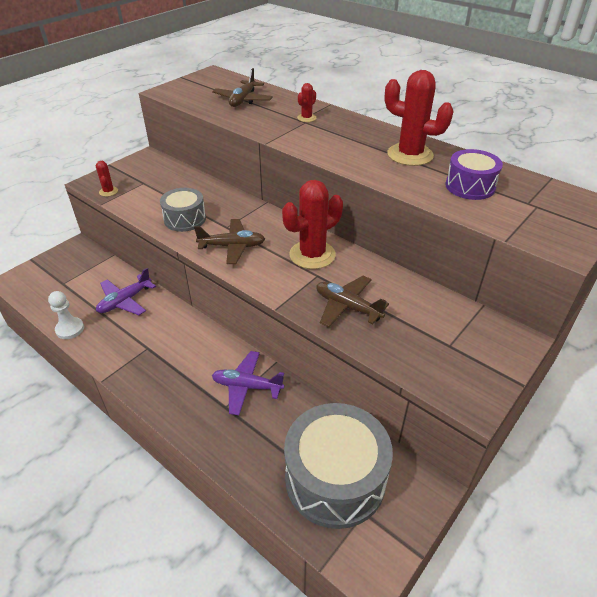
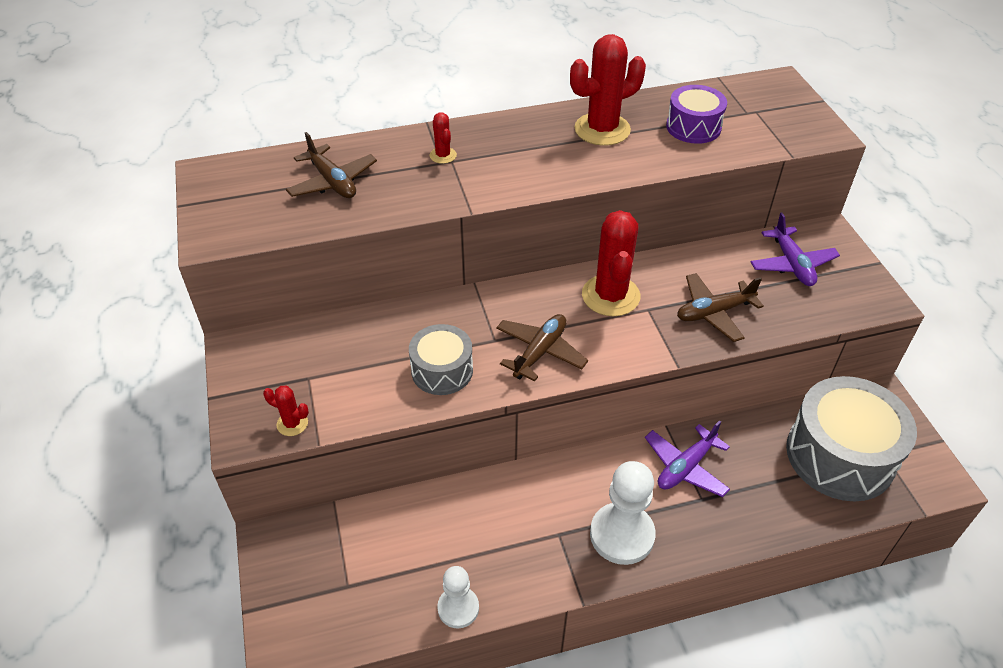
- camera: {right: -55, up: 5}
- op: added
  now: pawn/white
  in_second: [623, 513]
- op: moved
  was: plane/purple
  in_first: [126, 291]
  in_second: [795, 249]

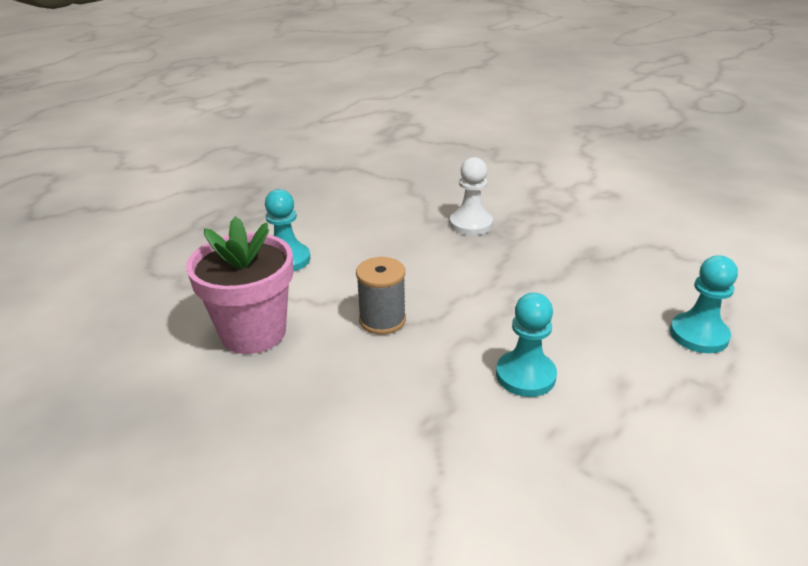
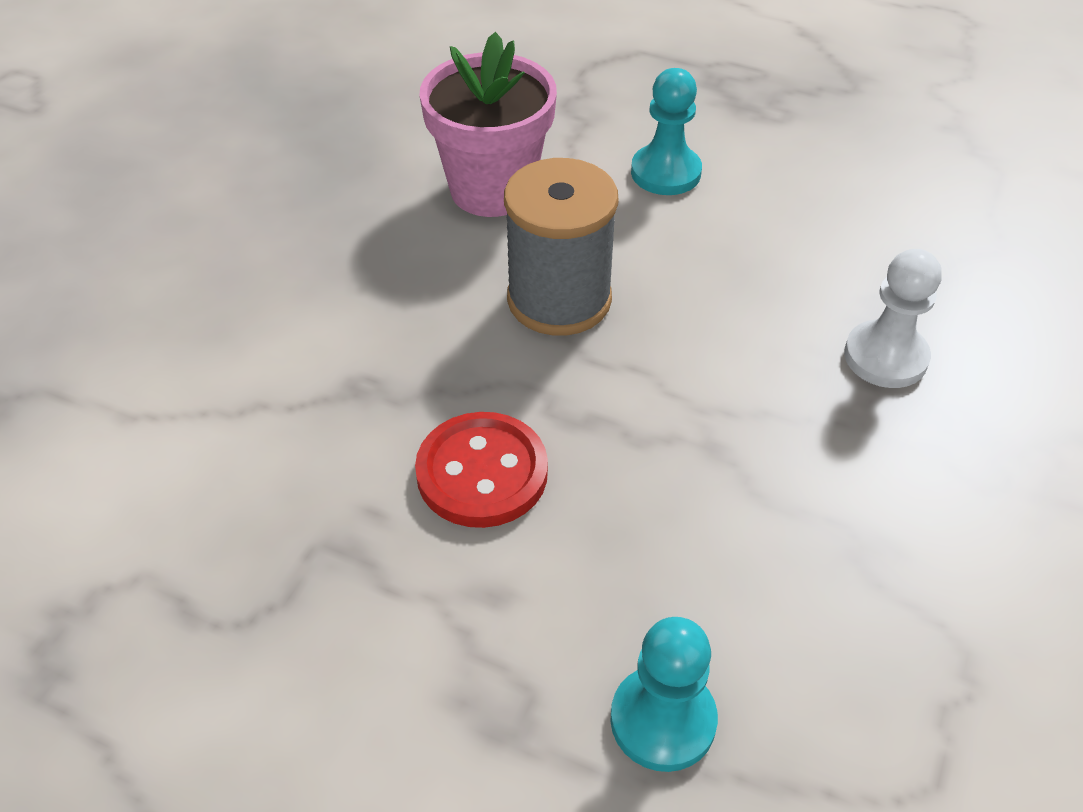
- camera: {right: 75, up: 15}
- op: replaced
  was: pawn/turquoise
  now: button/red
  in_first: [526, 345]
  in_second: [481, 470]
- op: resized
  was: spool/grey
  in_first: [381, 296]
  in_second: [561, 247]
  ratio: 1.51

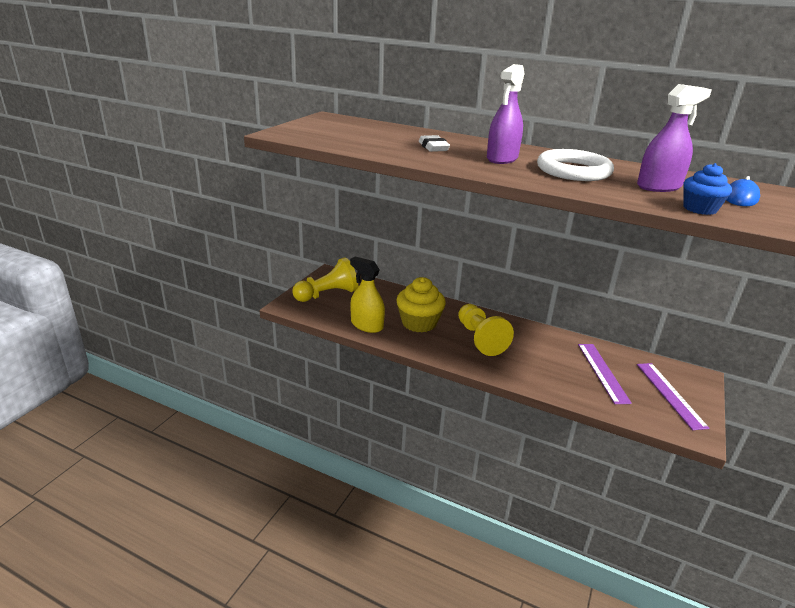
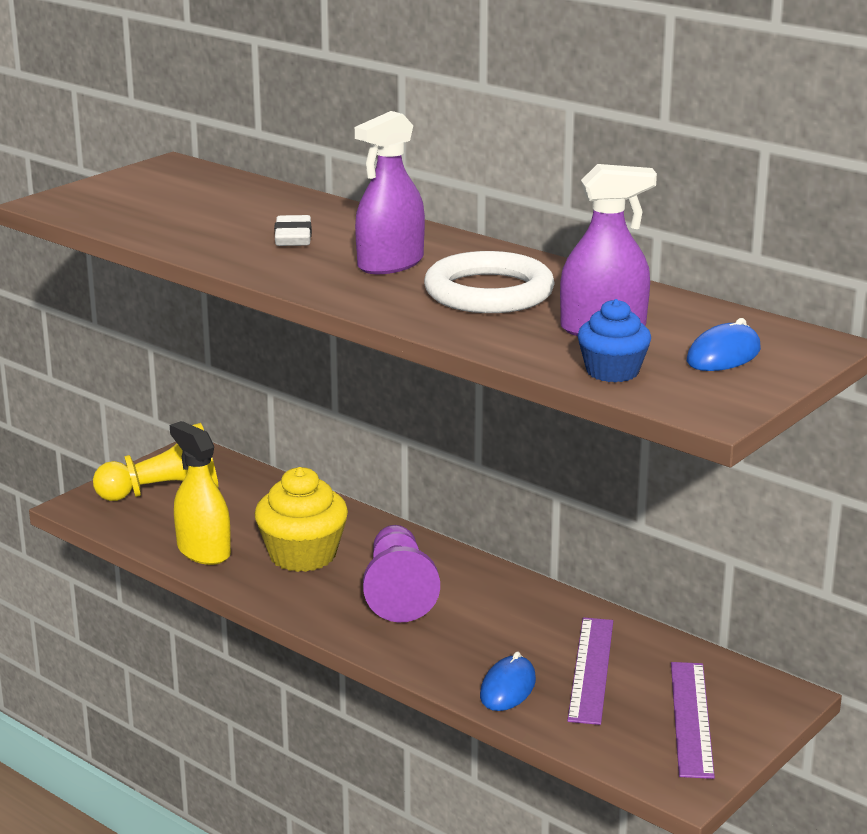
- camera: {right: 15, up: -5}
- op: added
  now: mouse/blue
  in_second: [508, 681]
- op: recoloured
  was: pawn/yellow
  now: pawn/purple
  in_first: [486, 330]
  in_second: [401, 574]

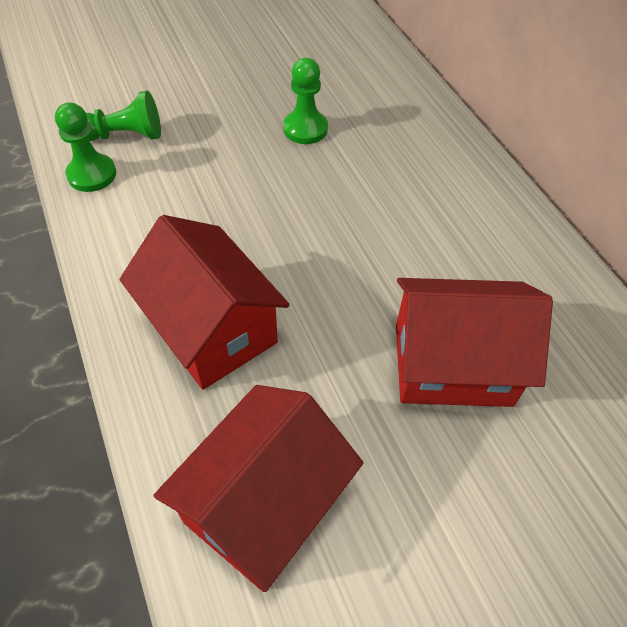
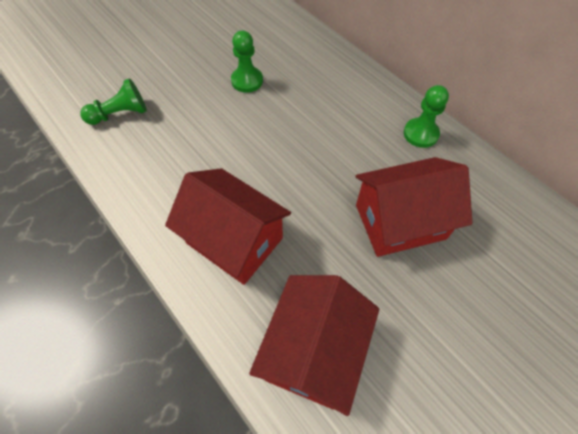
- camera: {right: -15, up: 5}
- op: moved
  was: pawn/green
  in_first: [85, 147]
  in_second: [426, 116]

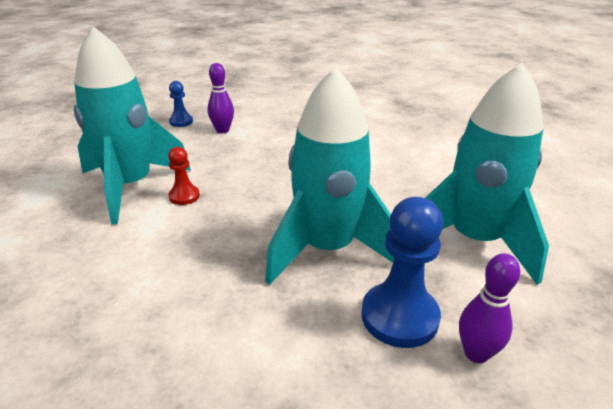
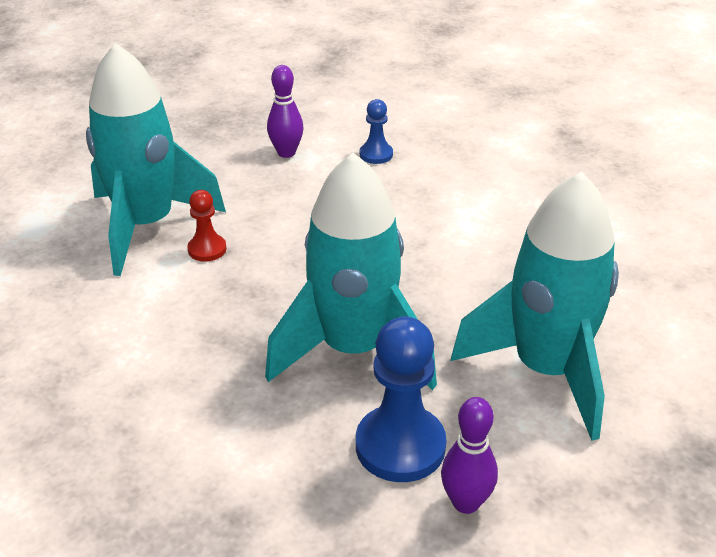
- camera: {right: 15, up: 5}
- op: moved
  was: pawn/blue
  in_first: [181, 104]
  in_second: [376, 131]

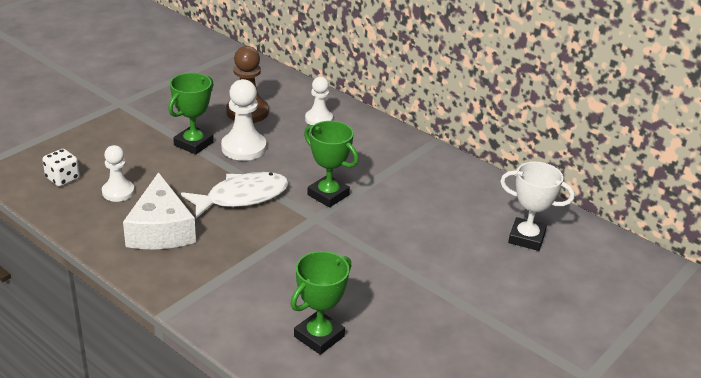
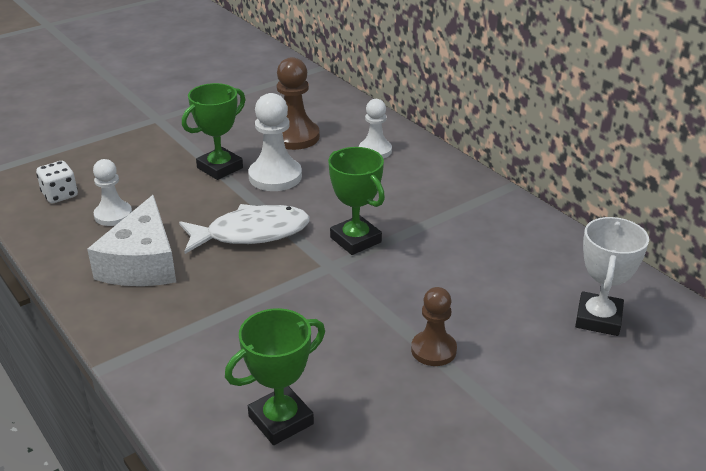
- camera: {right: 15, up: 0}
- op: added
  now: pawn/brown
  in_second: [434, 326]
- op: turned
  was: trophy/white
  in_first: [537, 206]
  in_second: [612, 276]
  clockwise: 75

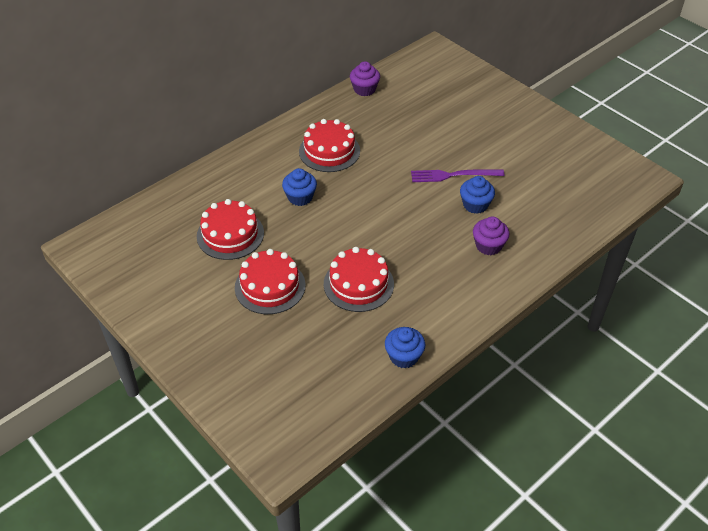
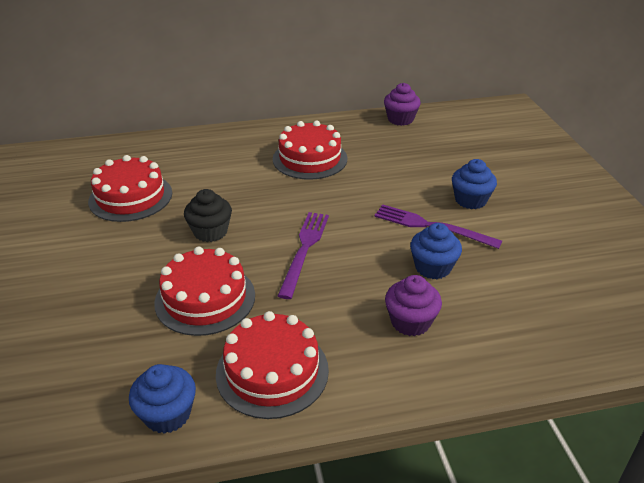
- camera: {right: 30, up: -10}
- op: added
  now: cupcake/black
  in_second: [208, 215]
- op: added
  now: fork/purple
  in_second: [303, 255]
- op: moved
  was: cake/red
  in_first: [270, 281]
  in_second: [272, 365]
- op: moved
  was: cupcake/blue
  in_first: [299, 187]
  in_second: [474, 184]

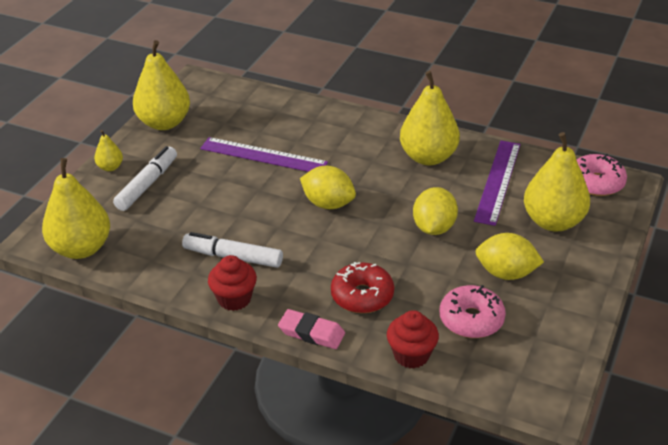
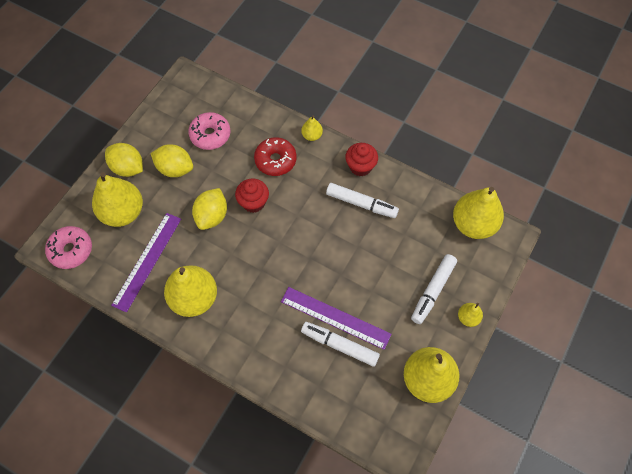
- camera: {right: -175, up: 25}
- op: added
  now: marker/white
  in_second: [340, 344]
- op: moved
  was: lemon/yellow
  in_first: [328, 187]
  in_second: [124, 160]
- op: moved
  was: cupcake/red
  in_first: [413, 339]
  in_second: [252, 196]
- op: replaced
  was: eraser/pink
  now: pear/yellow
  in_first: [311, 329]
  in_second: [312, 128]

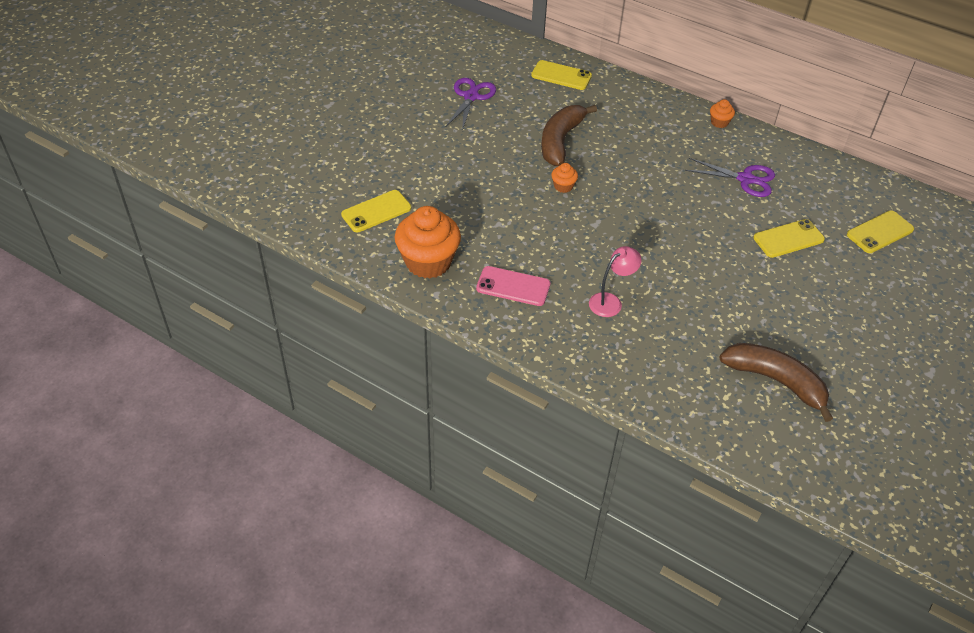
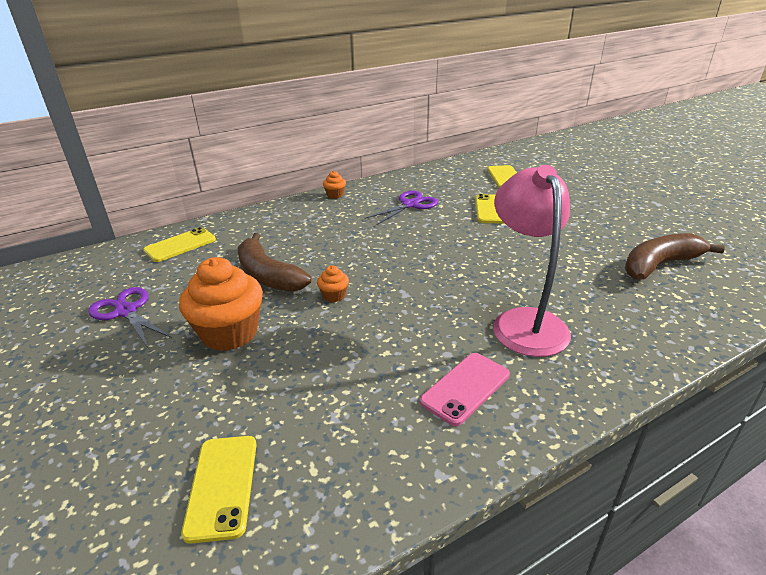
- camera: {right: -60, up: -15}
- op: moved
  was: cupcake/orange
  in_first: [428, 242]
  in_second: [221, 304]
- op: resized
  was: lamp/pink
  in_first: [615, 281]
  in_second: [532, 261]
  ratio: 1.93

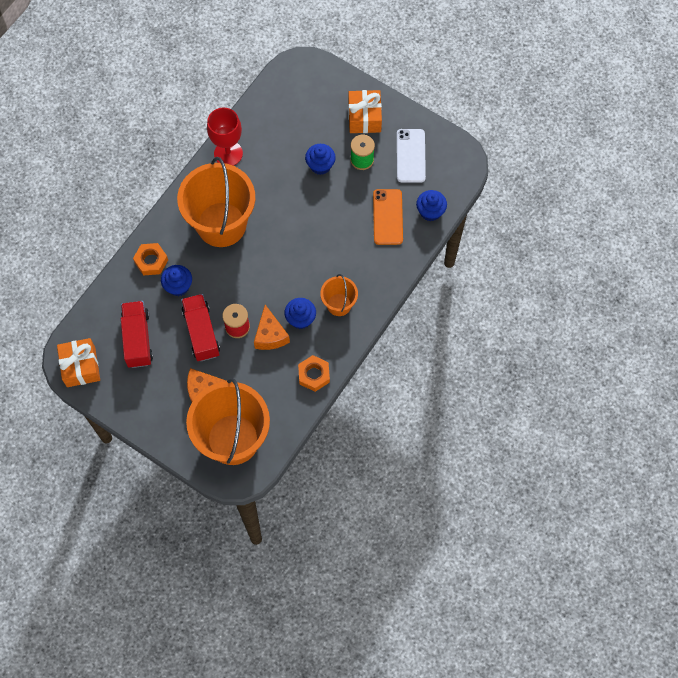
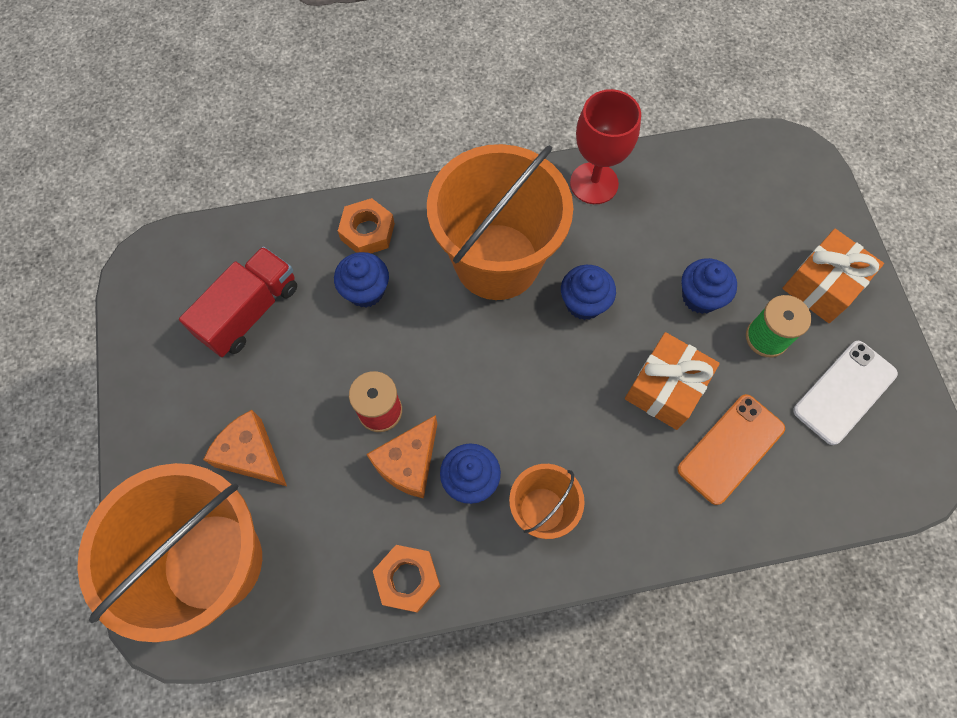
- camera: {right: 45, up: 0}
- op: removed
  was: truck/red
  in_first: [200, 327]
- op: moved
  was: gift/orange
  in_first: [78, 362]
  in_second: [672, 381]
- op: moved
  was: cupcake/blue
  in_first: [431, 205]
  in_second: [588, 292]

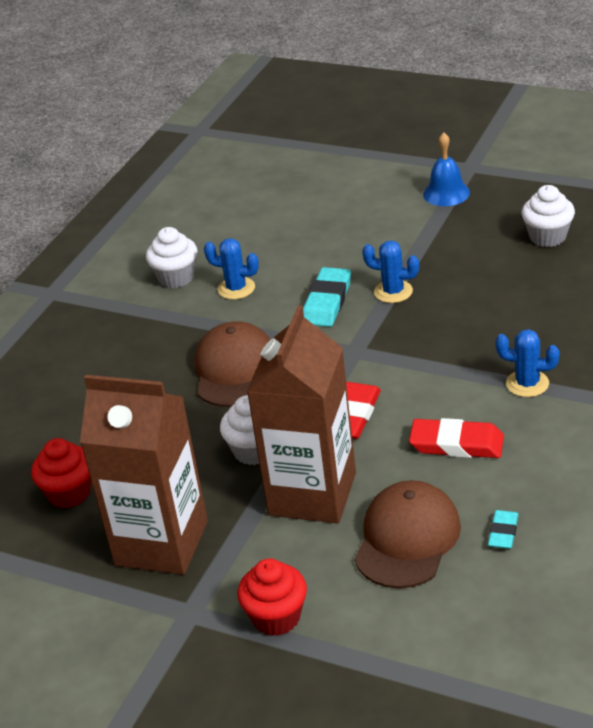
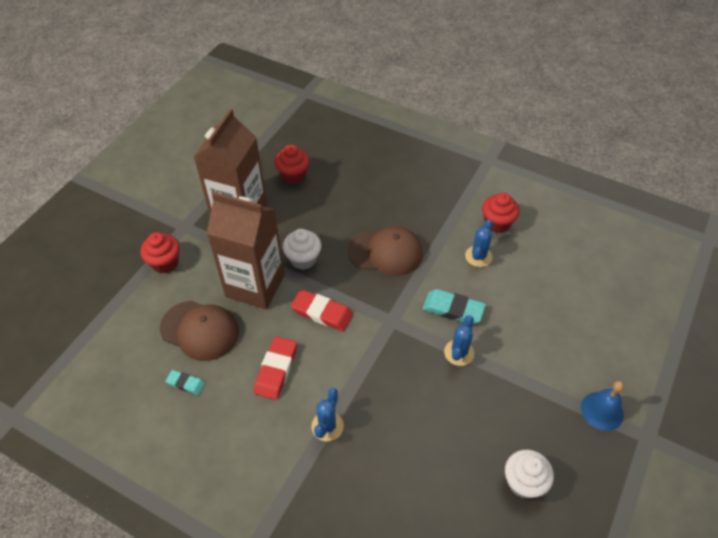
- camera: {right: 90, up: 15}
- op: recoloured
  was: cupcake/white
  now: cupcake/red
  in_first: [171, 257]
  in_second: [500, 213]

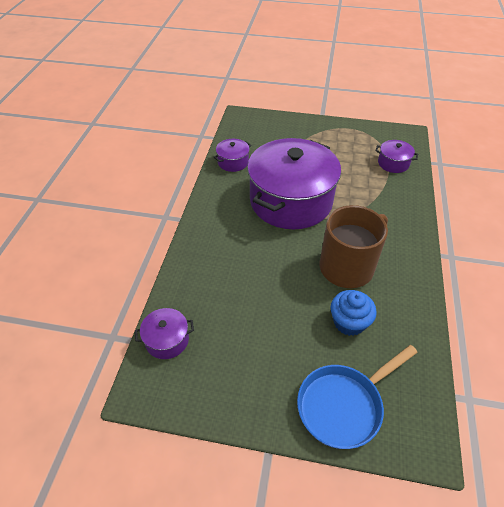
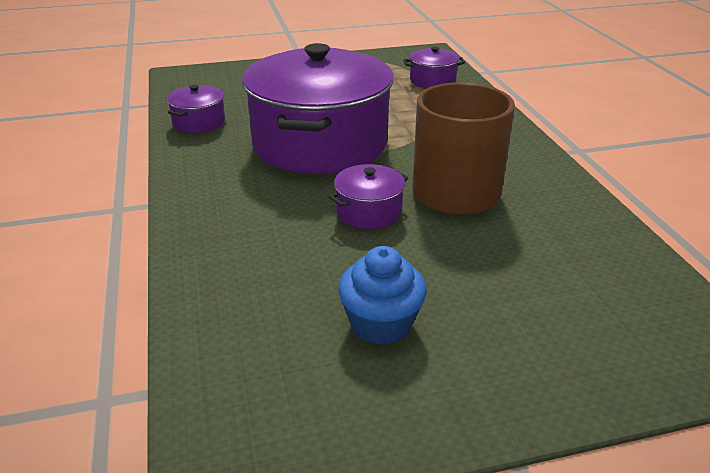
- camera: {right: -25, up: -15}
- op: removed
  was: pan/blue
  in_first: [357, 397]
- op: moved
  was: pot/purple
  in_first: [164, 333]
  in_second: [368, 196]
- op: moved
  was: cupcake/blue
  in_first: [354, 313]
  in_second: [382, 295]

